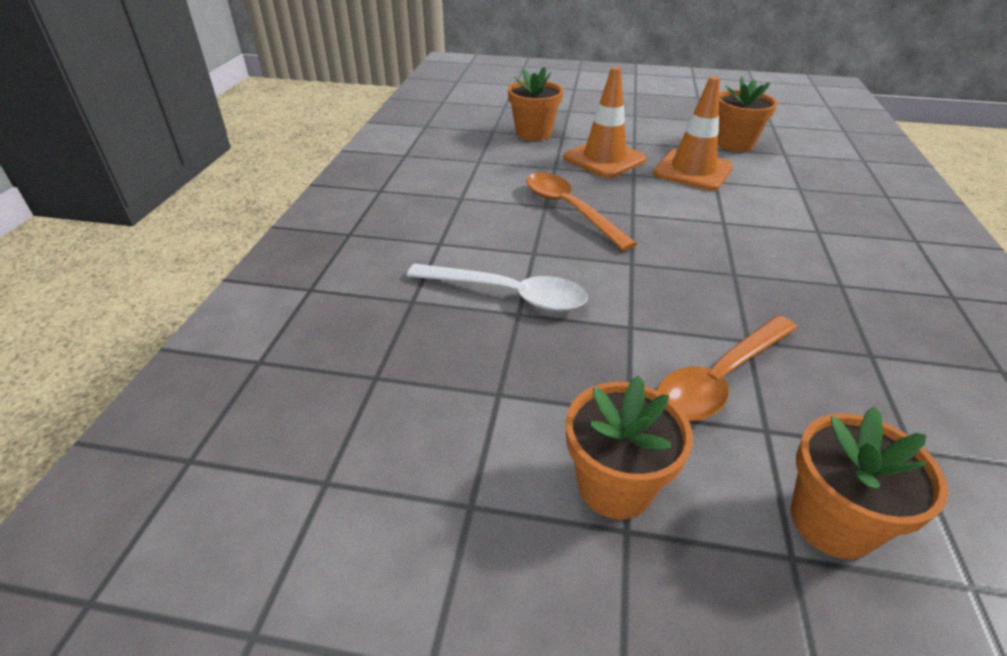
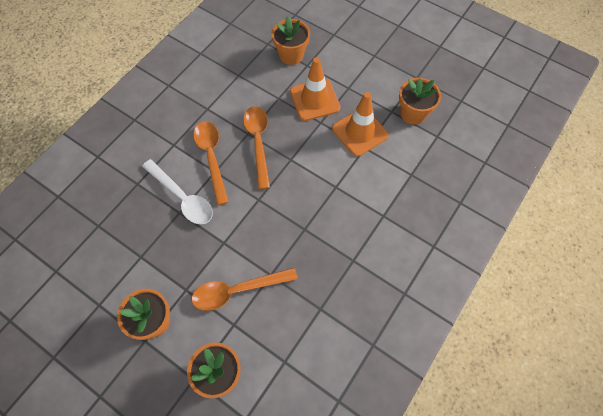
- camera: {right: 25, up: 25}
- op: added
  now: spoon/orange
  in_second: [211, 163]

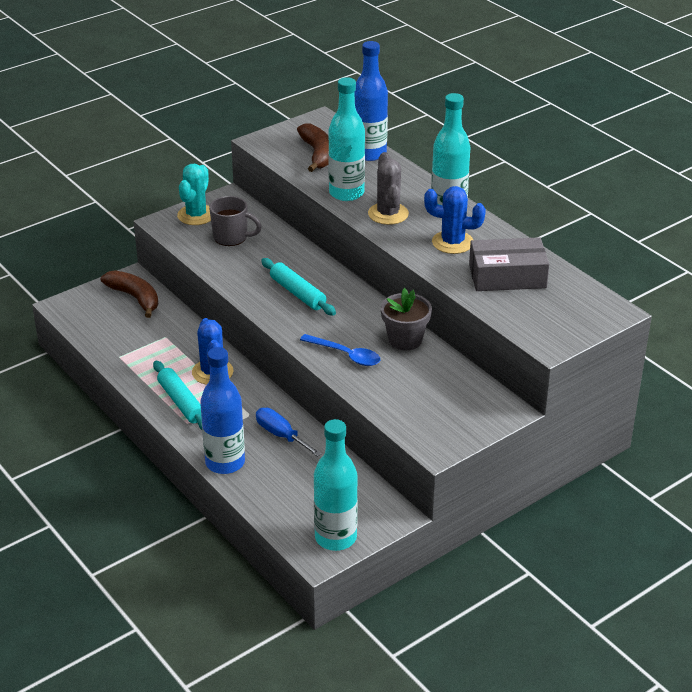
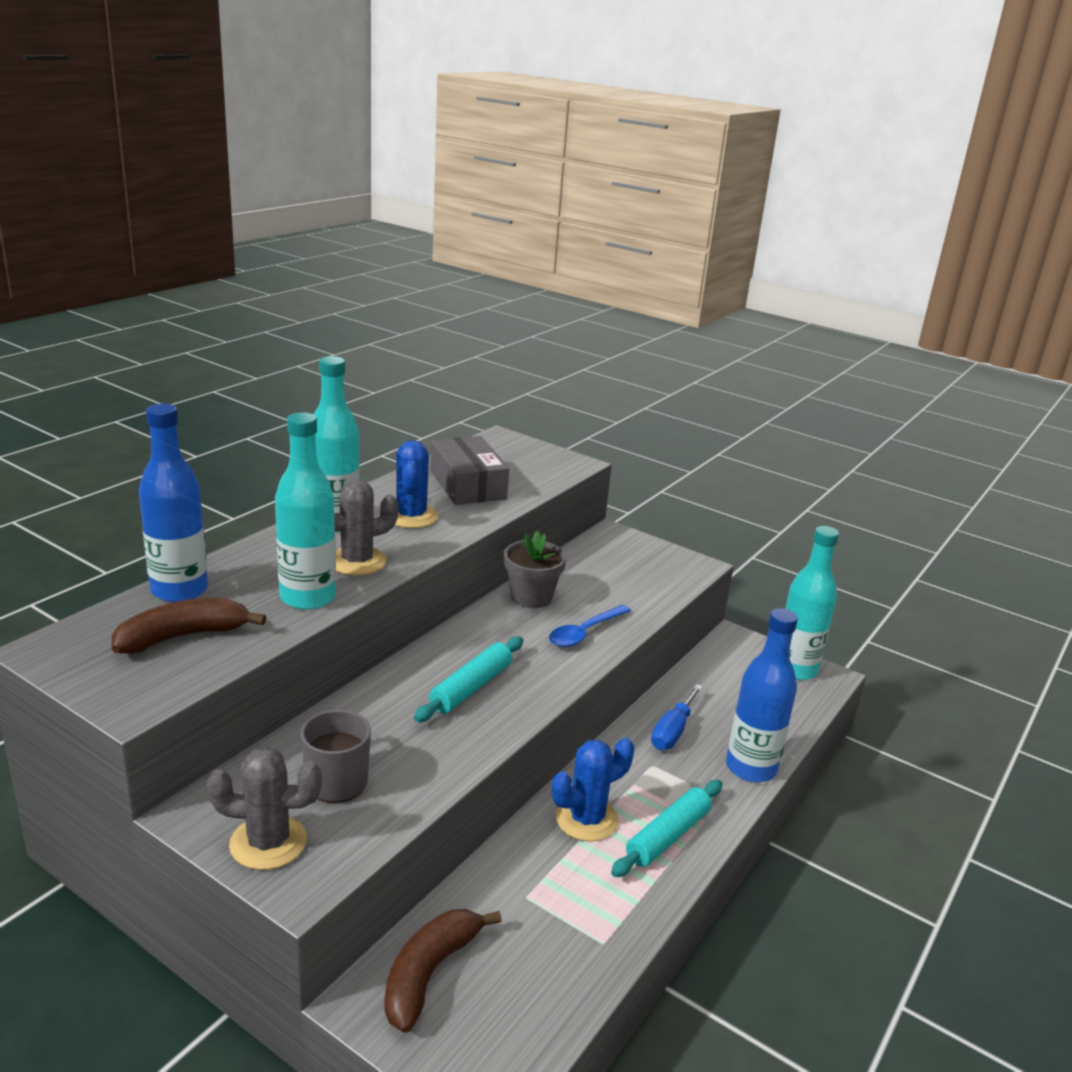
- camera: {right: -110, up: -10}
- op: recoloured
  was: cactus/turquoise
  now: cactus/grey
  in_first: [194, 194]
  in_second: [264, 808]
- op: turned
  was: spoon/blue
  in_first: [340, 350]
  in_second: [590, 626]
  clockwise: -150

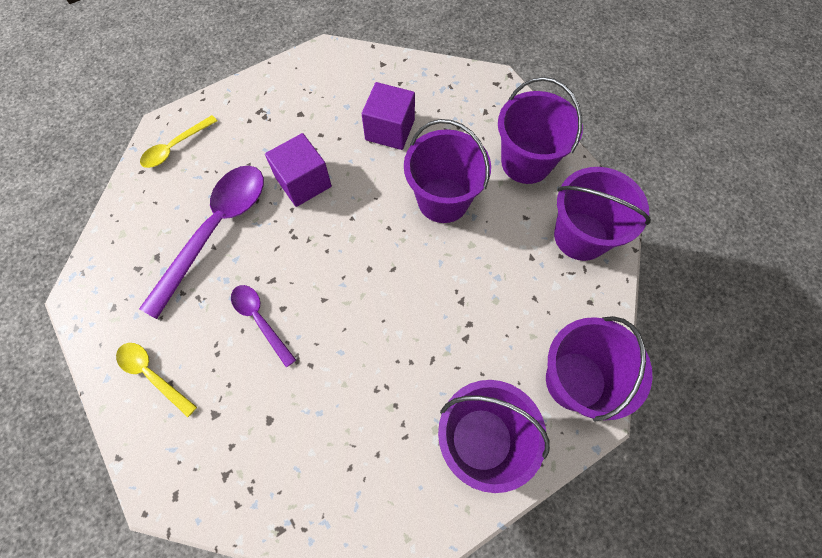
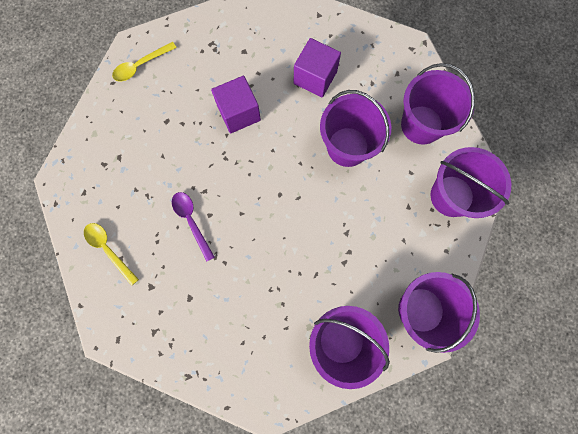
- camera: {right: 10, up: 10}
- op: removed
  was: spoon/purple
  in_first: [201, 242]

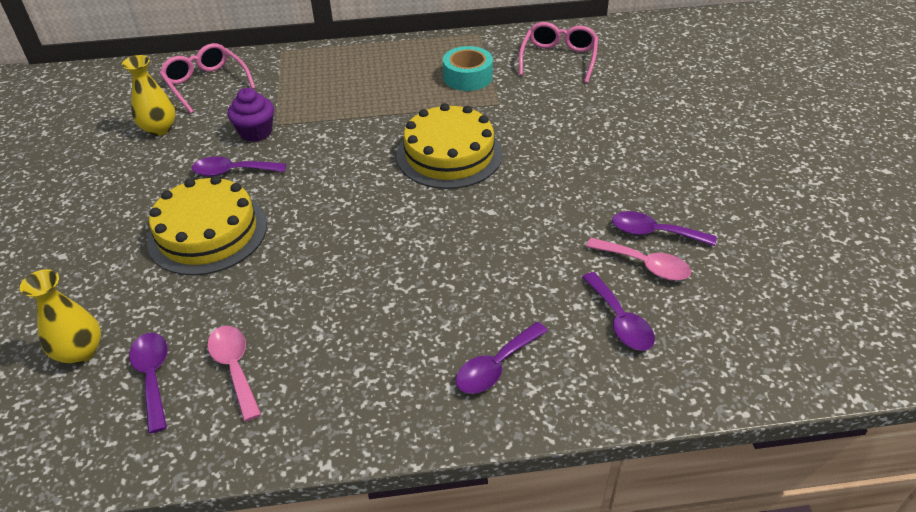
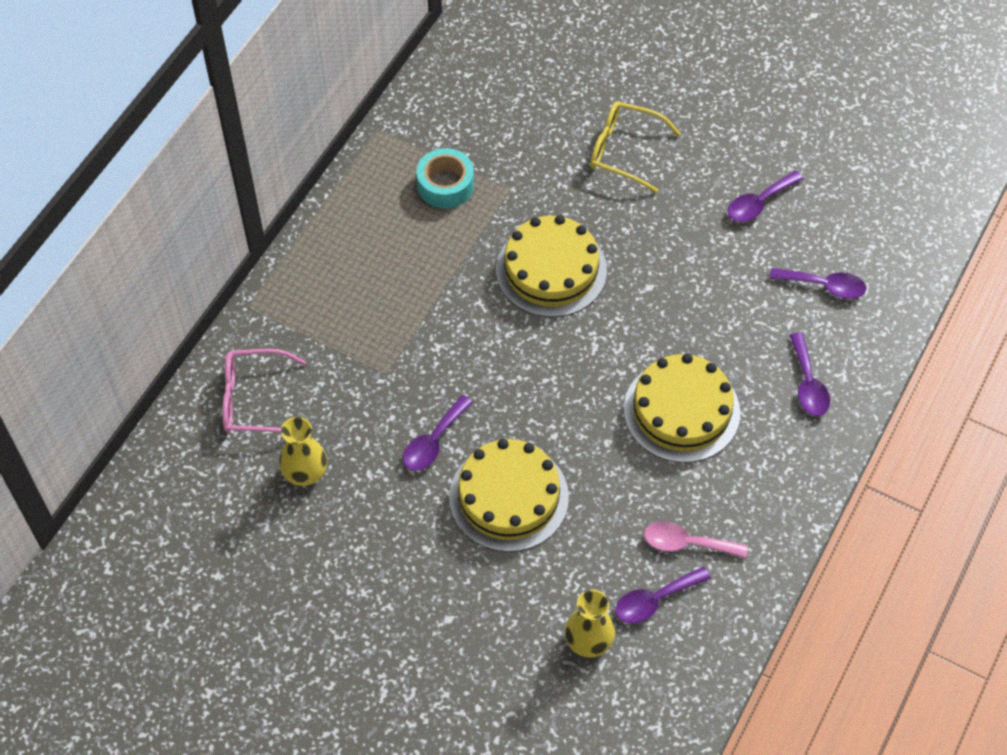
- camera: {right: -55, up: 15}
- op: removed
  was: cupcake/purple
  in_first: [251, 115]
- op: removed
  was: glasses/pink
  in_first: [558, 52]
- op: removed
  was: spoon/pink
  in_first: [638, 259]
- op: added
  now: glasses/yellow
  in_second: [635, 147]
- op: added
  now: cake/yellow
  in_second: [682, 408]
- op: turned
  was: spoon/purple
  in_first: [148, 383]
  in_second: [663, 595]
  clockwise: -45

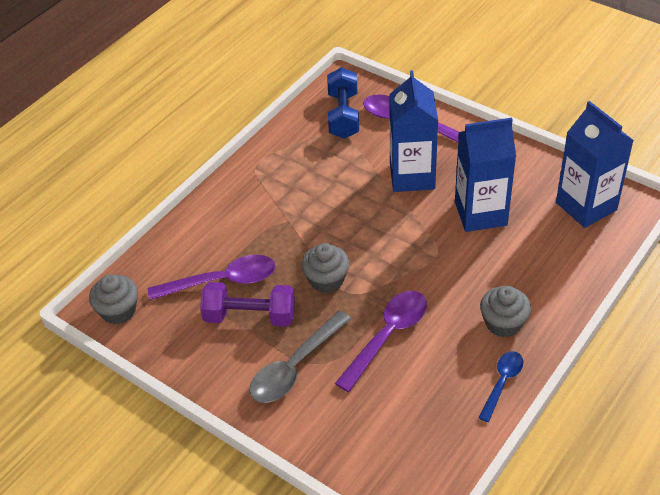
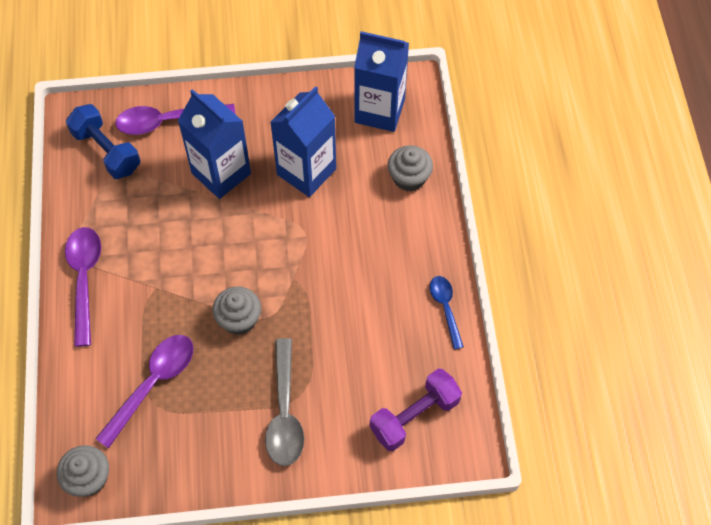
- camera: {right: -45, up: 15}
- op: moved
  was: dumbbell/purple
  in_first: [247, 304]
  in_second: [416, 410]
- op: moved
  was: spoon/purple
  in_first: [381, 341]
  in_second: [83, 287]
- op: moved
  was: cupcake/grey
  in_first: [505, 311]
  in_second: [410, 168]

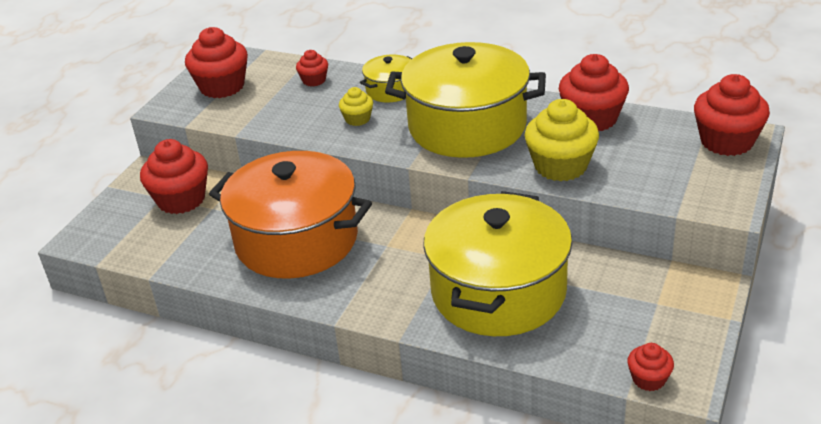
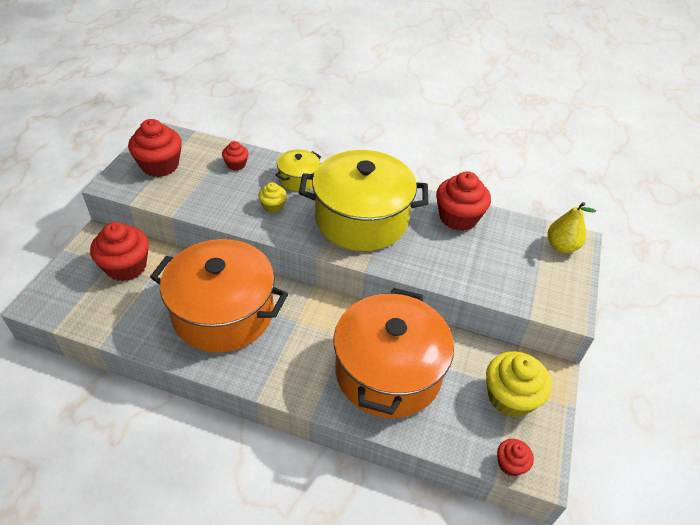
- camera: {right: -10, up: 10}
- op: moved
  was: cupcake/yellow
  in_first: [561, 140]
  in_second: [519, 384]
- op: replaced
  was: cupcake/red
  now: pear/yellow
  in_first: [732, 115]
  in_second: [572, 227]
- op: recoloured
  was: pot/yellow
  now: pot/orange
  in_first: [497, 263]
  in_second: [394, 353]

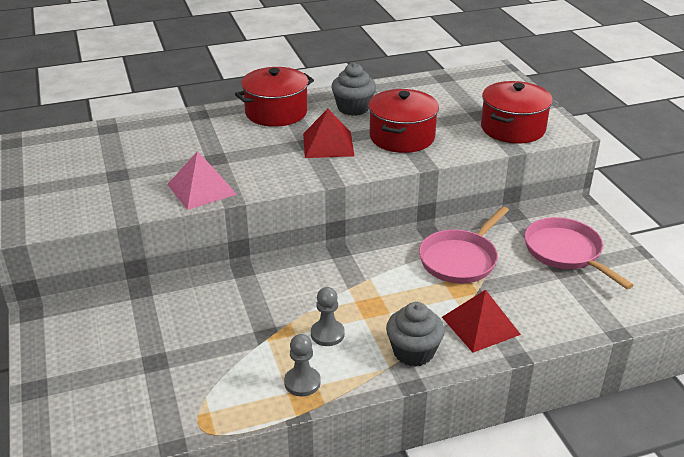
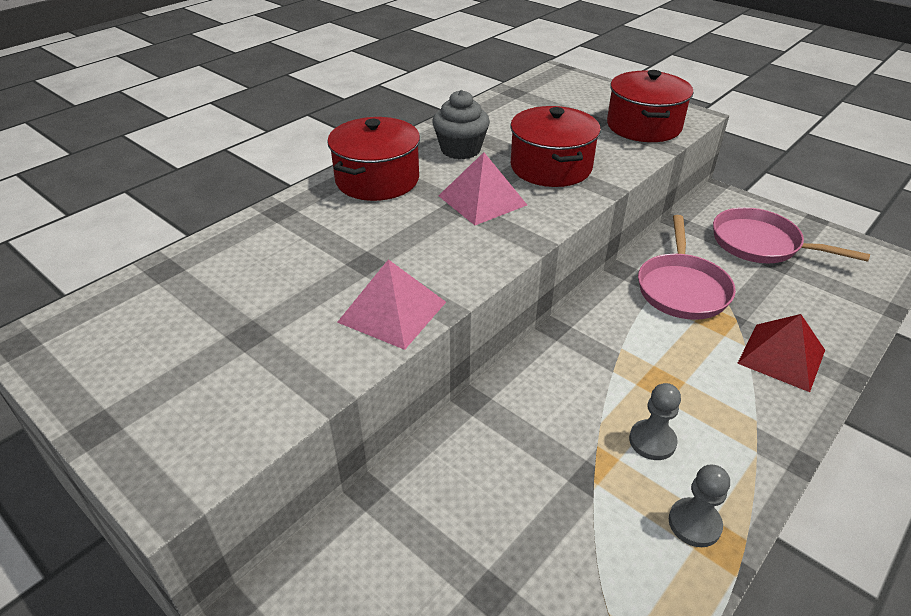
- camera: {right: -30, up: 5}
- op: removed
  was: cupcake/grey
  in_first: [415, 334]
- op: recoloured
  was: pyramid/red
  now: pyramid/pink
  in_first: [329, 133]
  in_second: [483, 188]

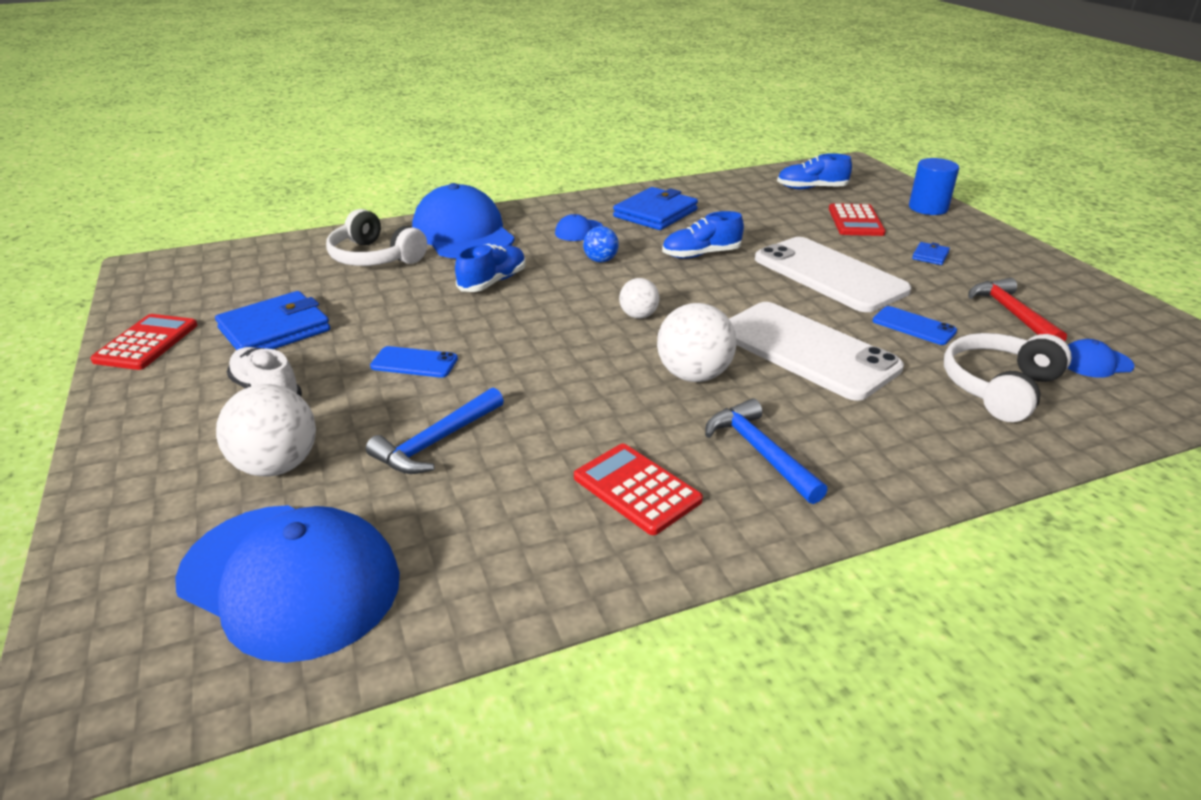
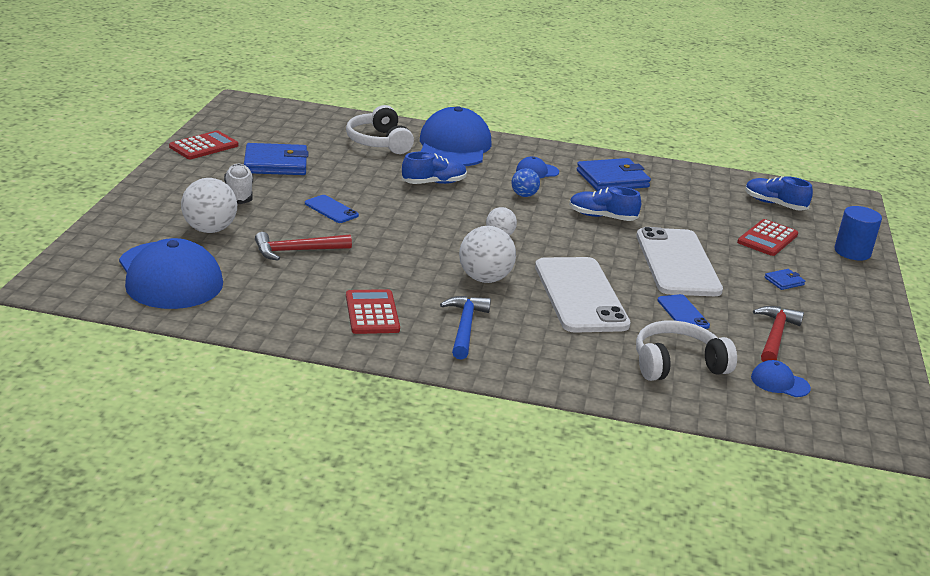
- camera: {right: 30, up: -5}
- op: recoloured
  was: hammer/blue
  now: hammer/red
  in_first: [435, 430]
  in_second: [303, 246]

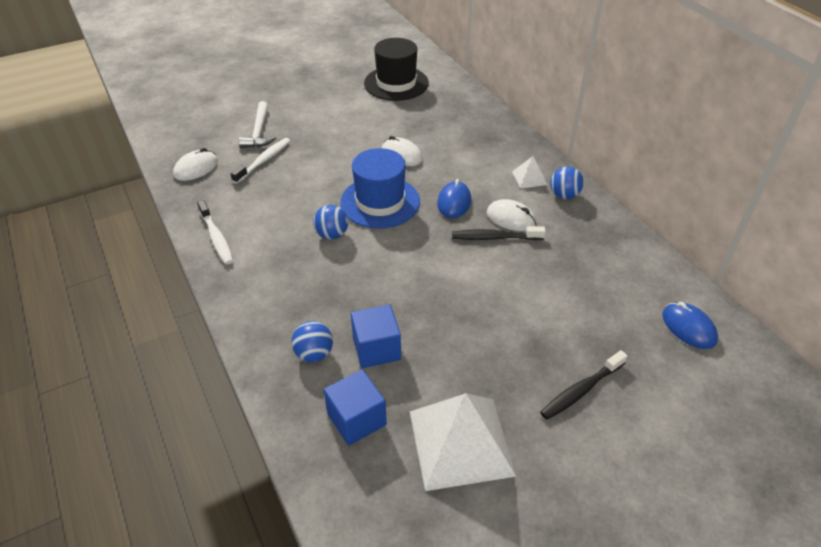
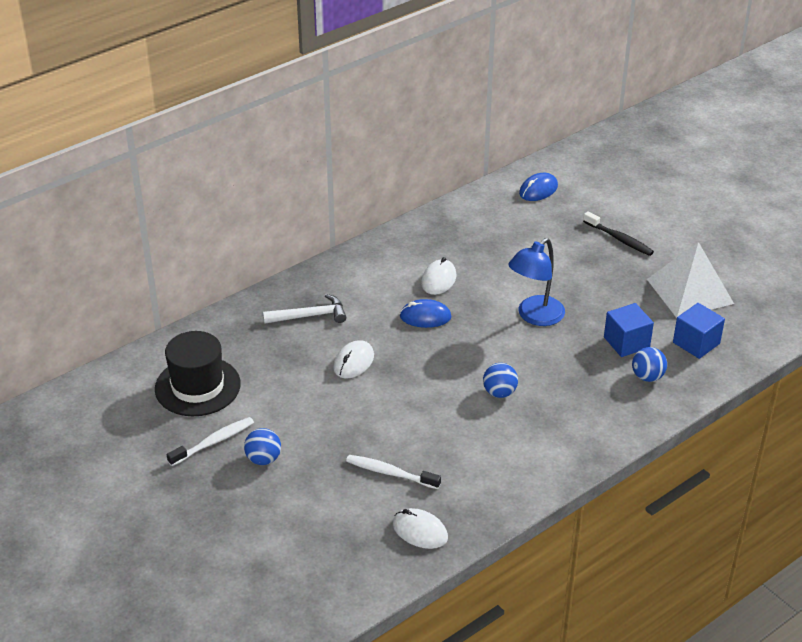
- camera: {right: -100, up: -5}
- op: removed
  was: hat/blue
  in_first: [380, 188]
- op: removed
  was: toothbrush/black
  in_first: [499, 233]
- op: removed
  was: pyramid/white
  in_first: [529, 172]
- op: added
  now: lamp/blue
  in_second: [536, 282]
- op: moved
  was: toothbrush/white
  in_first: [215, 232]
  in_second: [210, 441]
- op: moved
  was: hammer/white
  in_first: [257, 124]
  in_second: [304, 309]
- op: moved
  was: ball/blue
  in_first: [567, 182]
  in_second: [262, 446]

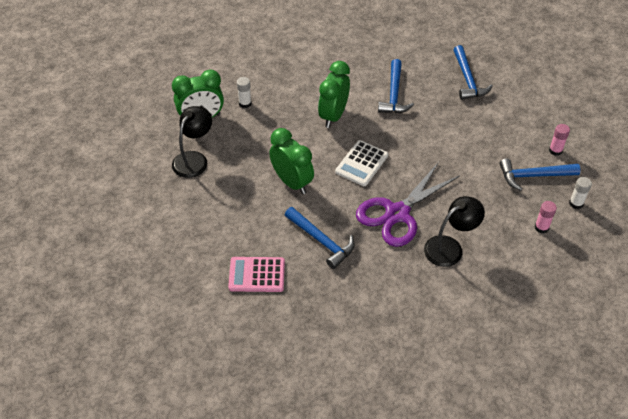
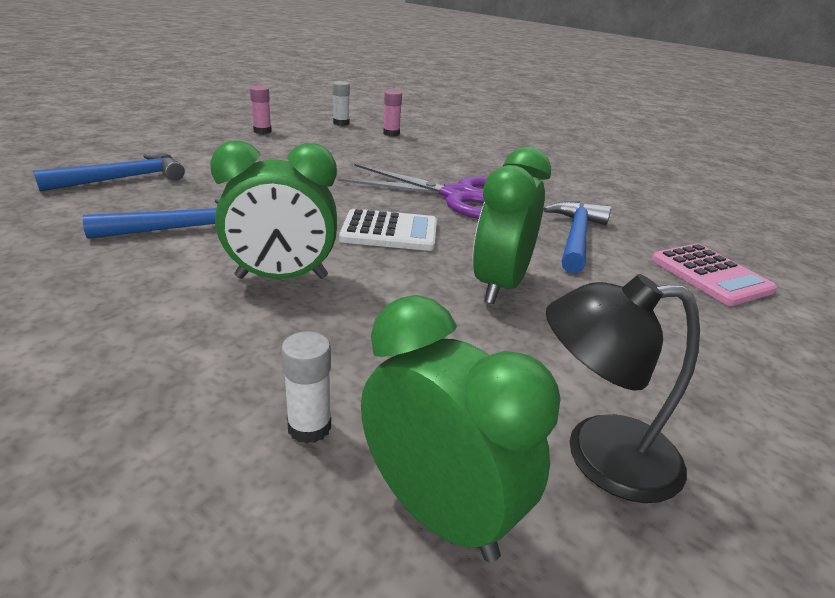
- camera: {right: -120, up: -20}
- op: removed
  was: lamp/black
  in_first: [454, 231]
- op: removed
  was: hammer/blue
  in_first: [540, 174]

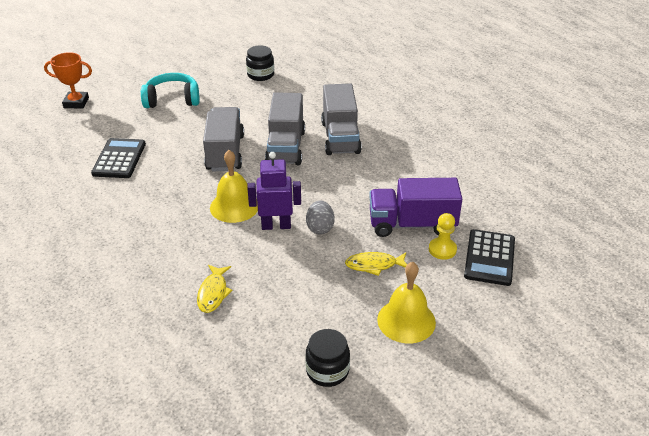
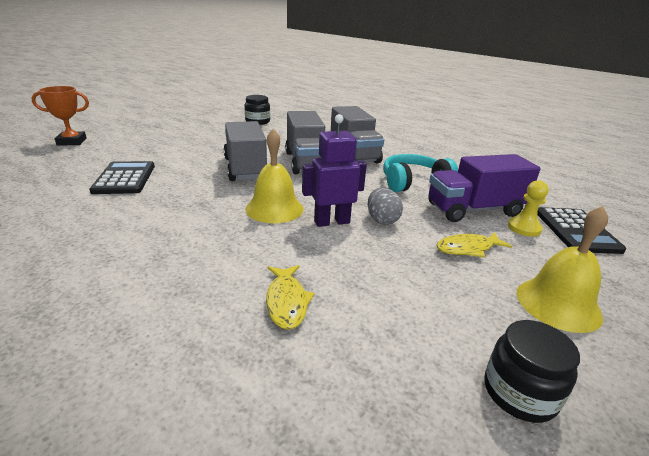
- camera: {right: -15, up: -10}
- op: moved
  was: headphones/turquoise
  in_first: [170, 90]
  in_second: [420, 173]

